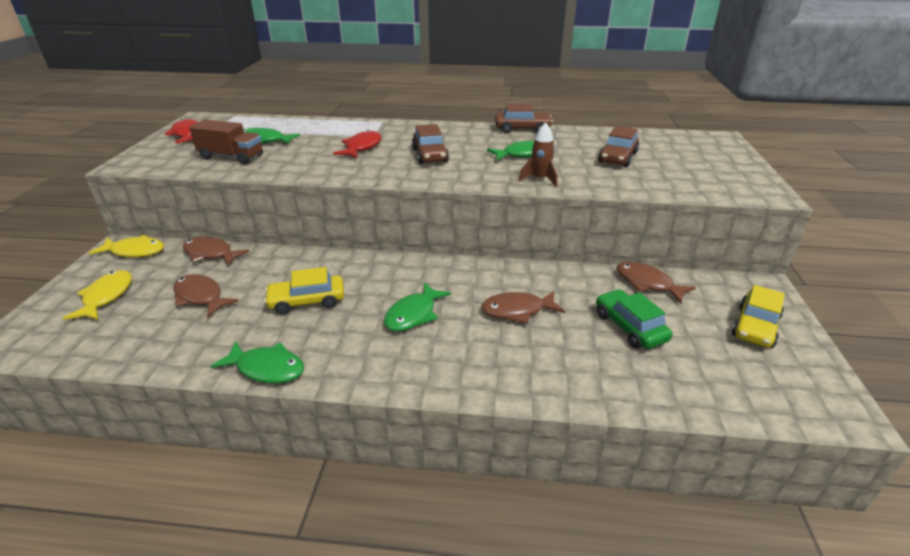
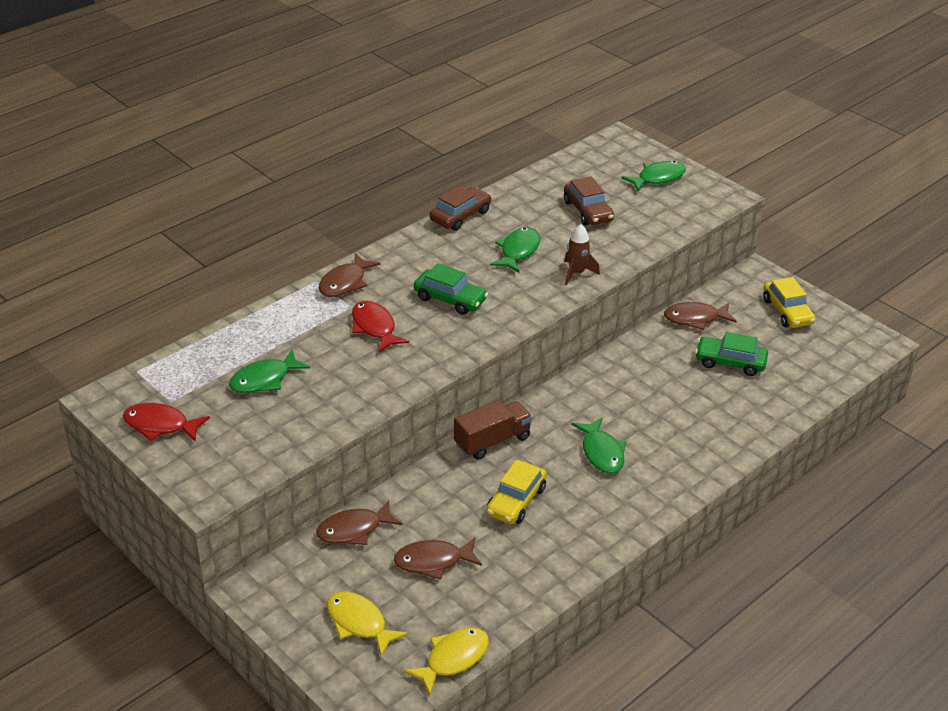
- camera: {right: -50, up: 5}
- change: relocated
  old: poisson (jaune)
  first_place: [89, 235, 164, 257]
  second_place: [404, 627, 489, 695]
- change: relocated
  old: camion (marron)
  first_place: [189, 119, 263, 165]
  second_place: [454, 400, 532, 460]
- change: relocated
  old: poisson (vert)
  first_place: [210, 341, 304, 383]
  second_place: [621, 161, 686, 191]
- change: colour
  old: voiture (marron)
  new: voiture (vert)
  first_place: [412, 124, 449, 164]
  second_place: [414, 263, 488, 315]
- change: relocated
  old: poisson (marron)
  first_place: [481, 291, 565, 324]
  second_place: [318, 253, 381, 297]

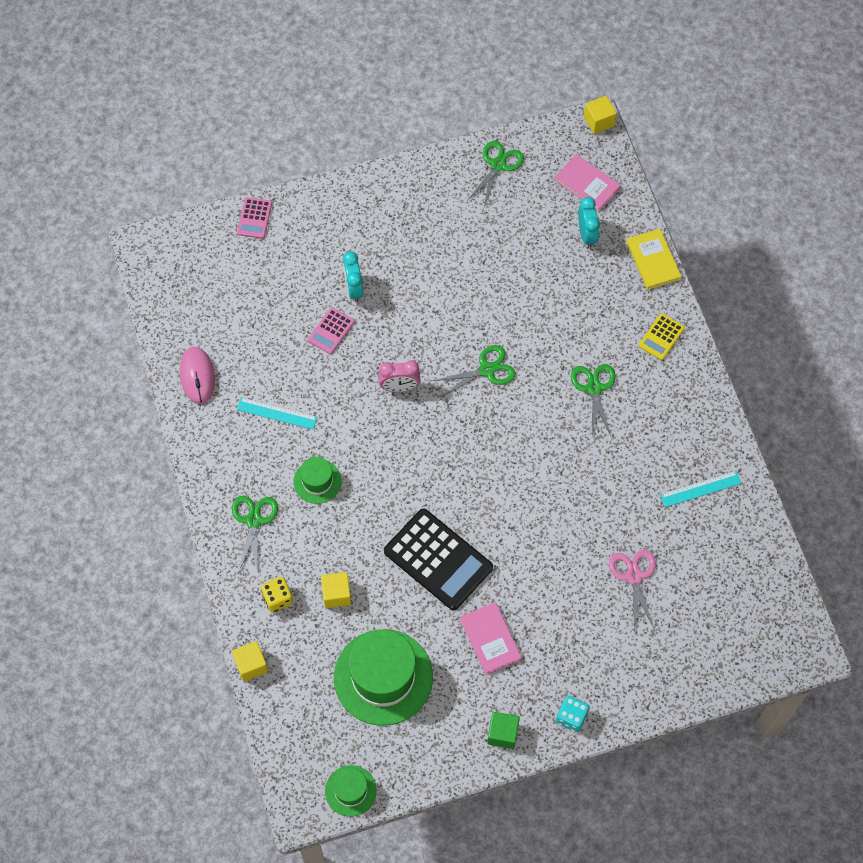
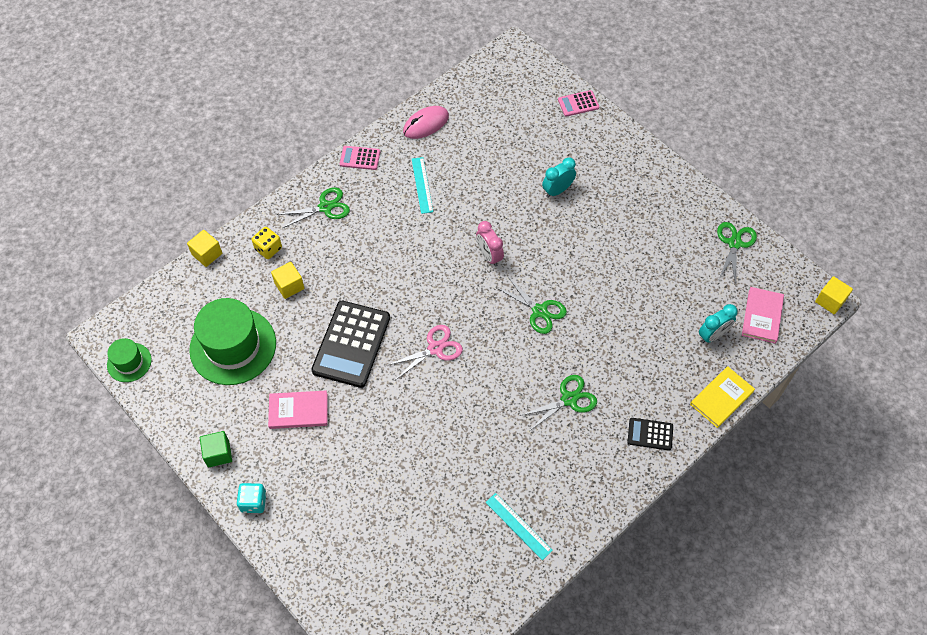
- camera: {right: 65, up: -5}
- change: missing
  old: chapeau (vert)
  first_place: [293, 457, 342, 504]
- change: relocated
  old: calculatrice (rose)
  first_place: [308, 307, 354, 354]
  second_place: [340, 146, 380, 170]
- change: spun
  old: livre (rose)
  first_place: [460, 602, 522, 675]
  second_place: [268, 391, 327, 429]
  degrees: 45
- change: spun
  old: ciseaux (vert)
  first_place: [467, 141, 524, 207]
  second_place: [717, 222, 757, 285]
  degrees: -75
- change: relocated
  old: ciseaux (rose)
  first_place: [609, 550, 656, 632]
  second_place: [386, 325, 463, 380]
- change: colour
  old: calculatrice (jaune)
  new: calculatrice (noir)
  first_place: [639, 313, 685, 360]
  second_place: [628, 418, 673, 451]

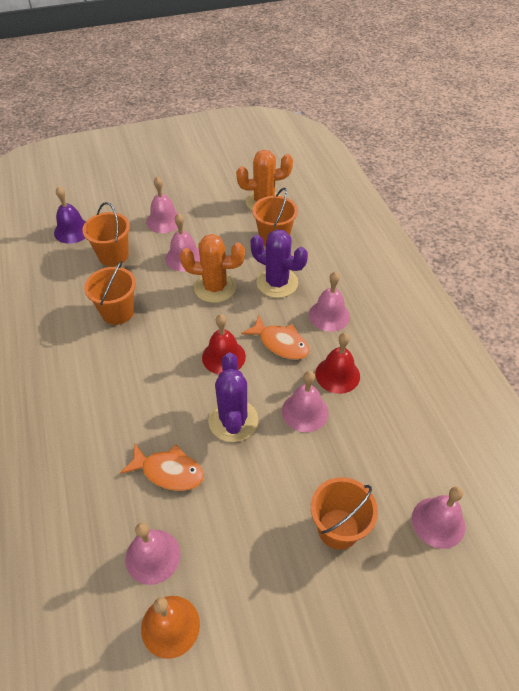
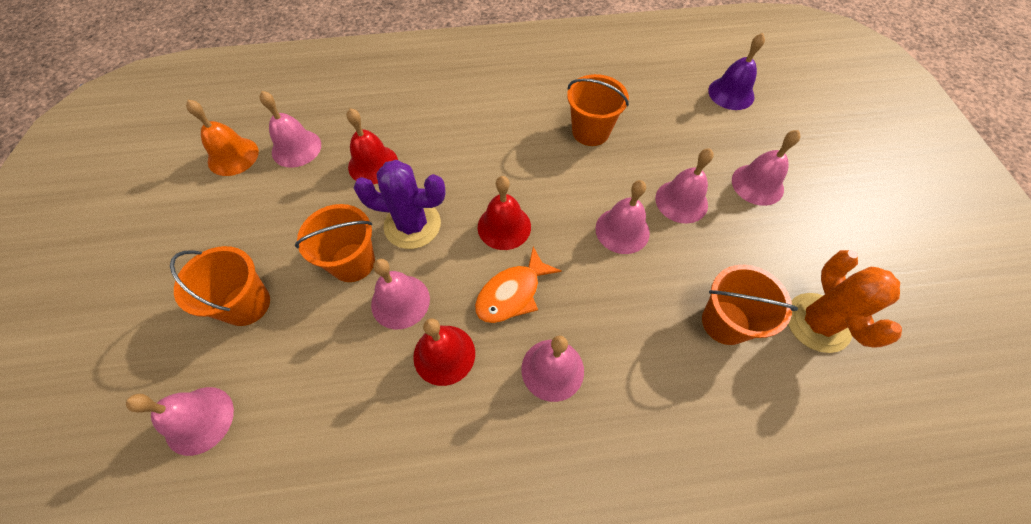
- camera: {right: 100, up: 10}
- change: relocated
  old: seau (orange)
  first_place: [82, 202, 130, 266]
  second_place: [295, 204, 375, 282]
- change: exchanged
  old: poisson (orange)
  new: cloche (rouge)
  first_place: [120, 444, 204, 491]
  second_place: [347, 108, 398, 184]
- change: exchanged
  old: cactus (orange)
  new: cloche (rose)
  first_place: [180, 234, 245, 303]
  second_place: [595, 180, 650, 254]
- change: missing
  old: cactus (violet)
  first_place: [251, 229, 308, 298]

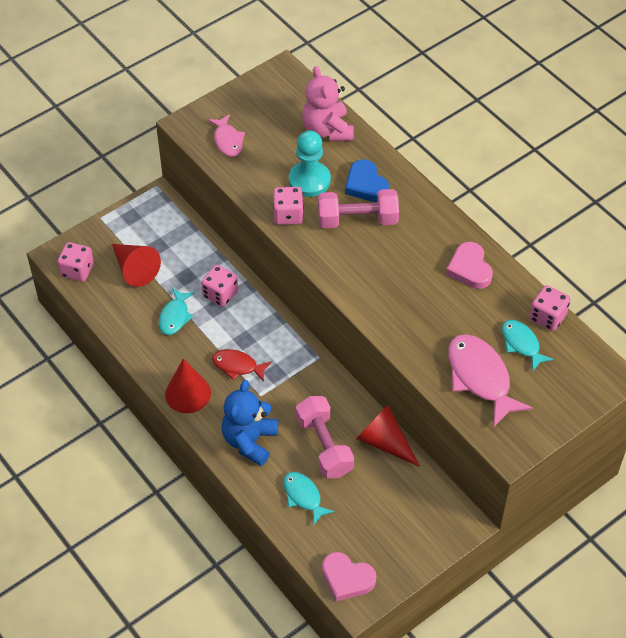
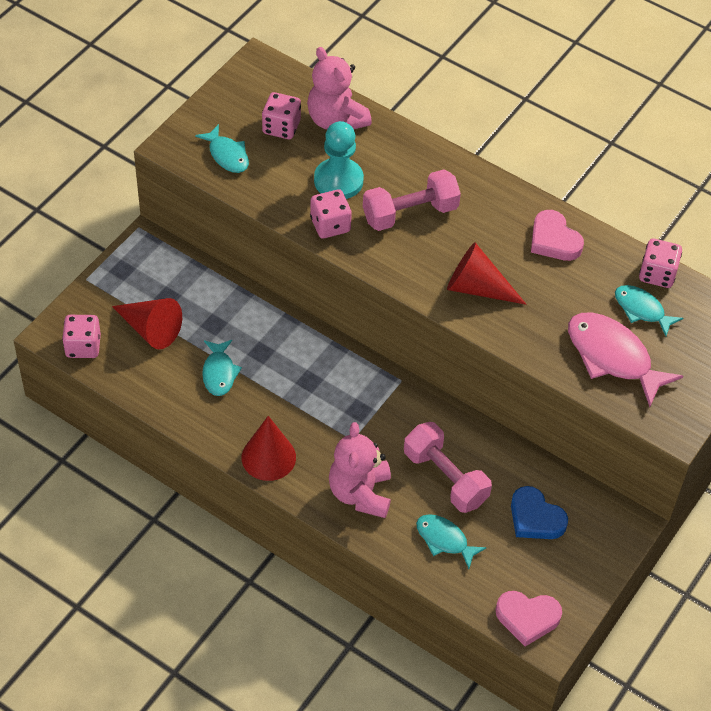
- camera: {right: -20, up: 0}
- change: relocated
  old: dé (rose)
  first_place: [201, 265, 238, 307]
  second_place: [262, 92, 301, 139]
- change: colour
  old: poisson (rose)
  new: poisson (turquoise)
  first_place: [208, 114, 245, 157]
  second_place: [195, 124, 249, 173]
- change: missing
  old: poisson (rouge)
  first_place: [212, 349, 272, 382]
- change: colour
  old: ours en peluche (bleu)
  new: ours en peluche (rose)
  first_place: [222, 380, 278, 466]
  second_place: [329, 422, 391, 518]
- change: relocated
  old: cœur (bleu)
  first_place: [345, 159, 389, 202]
  second_place: [511, 486, 568, 539]
- change: relocated
  old: cône (rouge)
  first_place: [356, 405, 420, 467]
  second_place: [447, 242, 526, 305]

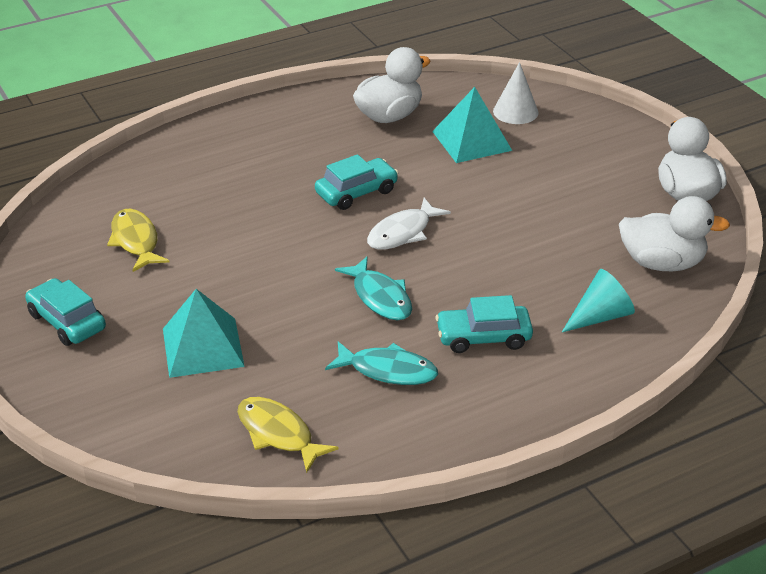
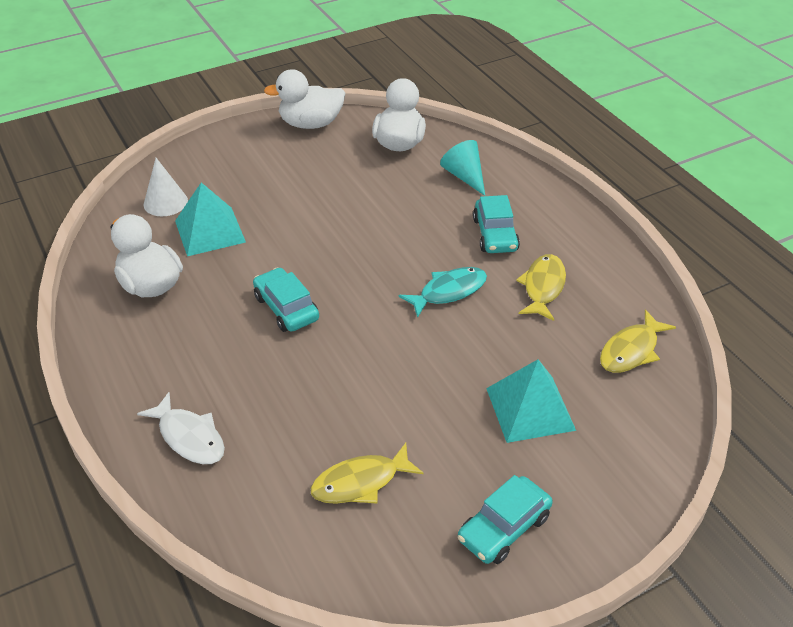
- camera: {right: -90, up: 5}
- change: colour
  old: poisson (turquoise)
  new: poisson (jaune)
  first_place: [325, 341, 438, 385]
  second_place: [516, 254, 566, 321]
- change: relocated
  old: poisson (blanc)
  first_place: [367, 198, 451, 250]
  second_place: [137, 392, 225, 464]

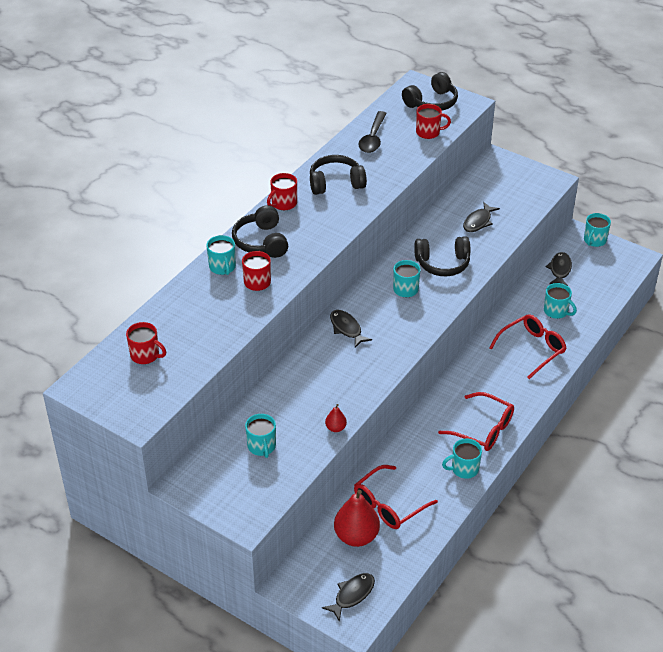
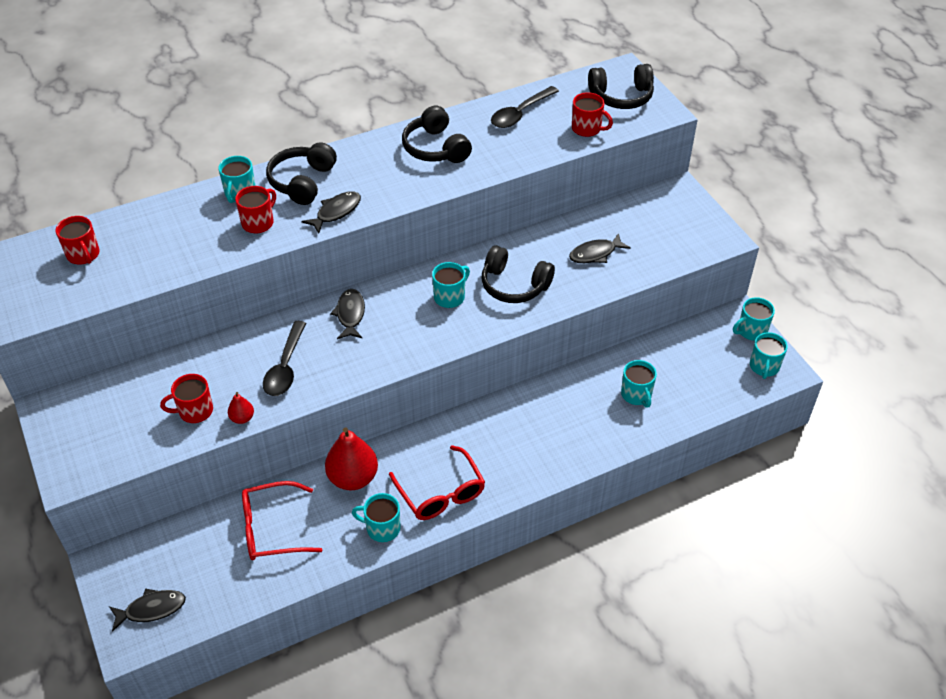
- camera: {right: 30, up: 5}
- change: relocated
  old: tasse (turquoise)
  first_place: [245, 414, 276, 458]
  second_place: [750, 332, 788, 379]
- change: relocated
  old: tasse (rouge)
  first_place: [267, 173, 297, 210]
  second_place: [160, 374, 213, 423]
- change: spun
  old: casque audio (noir)
  first_place: [310, 155, 367, 195]
  second_place: [402, 106, 472, 163]
  degrees: -135
- change: relocated
  old: poire (rouge)
  first_place: [334, 490, 380, 547]
  second_place: [325, 427, 378, 490]
- change: missing
  old: lunettes (rouge)
  first_place: [489, 314, 566, 379]
- change: relocated
  old: poisson (noir)
  first_place: [546, 252, 572, 286]
  second_place: [302, 191, 361, 233]
- change: appeared
  new: cuillère (noir)
  second_place: [263, 321, 306, 396]

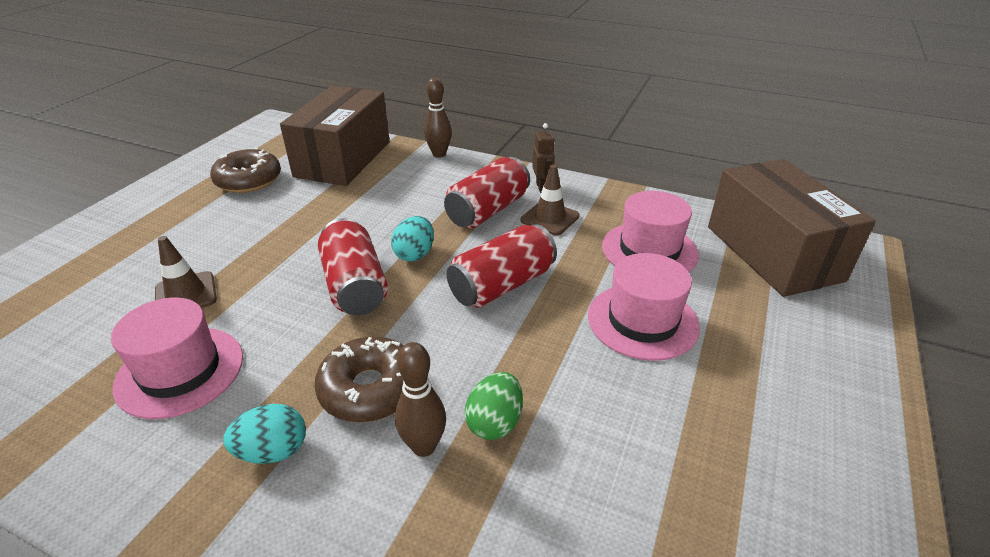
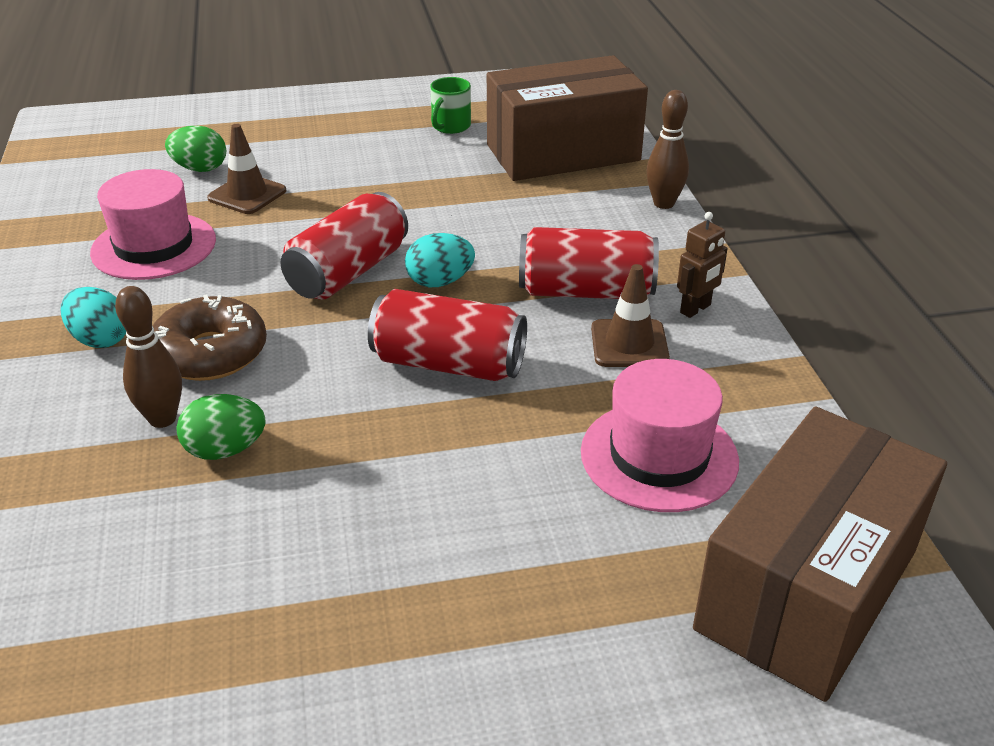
- camera: {right: 55, up: 0}
- change: exchanged
  old: beignet (marron)
  new: tasse (vert)
  first_place: [210, 148, 281, 193]
  second_place: [430, 77, 471, 134]
- change: missing
  old: chapeau (rose)
  first_place: [588, 253, 700, 361]
- change: appeared
  new: œuf (vert)
  second_place: [165, 126, 226, 172]

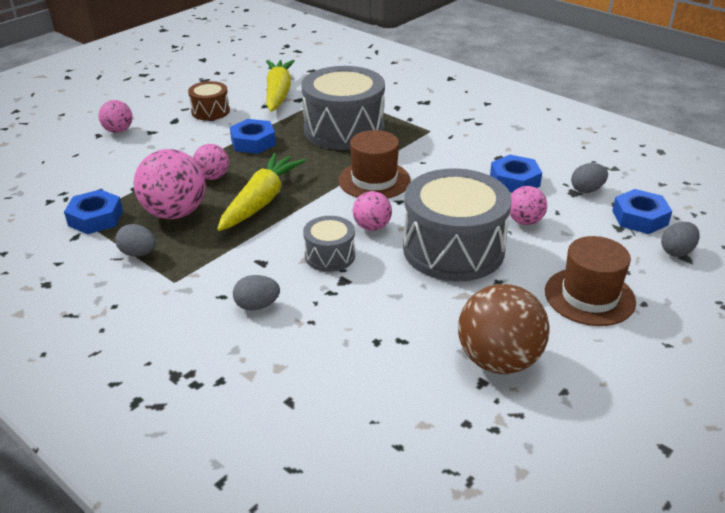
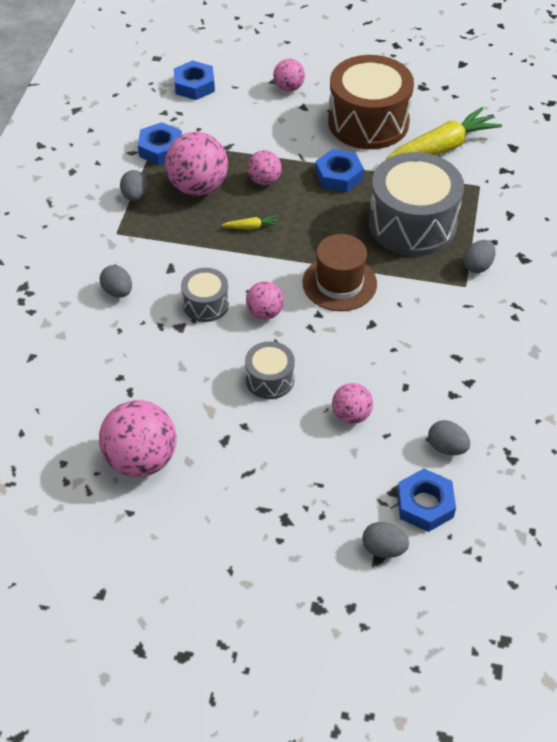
- camera: {right: 60, up: 15}
- change: size
  old: tambour (marron)
  first_place: [188, 81, 230, 120]
  second_place: [328, 55, 414, 149]
  factor: 2.03
- change: size
  old: carotte (jaune)
  first_place: [217, 153, 306, 231]
  second_place: [222, 215, 279, 230]
  factor: 0.41
- change: size
  old: tambour (gris)
  first_place: [403, 168, 512, 281]
  second_place: [245, 341, 295, 399]
  factor: 0.49
- change: colour
  old: balle (marron)
  new: balle (rose)
  first_place: [458, 284, 550, 374]
  second_place: [99, 400, 176, 477]
- change: relocated
  old: écrou (bleu)
  first_place: [490, 155, 542, 193]
  second_place: [174, 60, 215, 100]
- change: missing
  old: chapeau (marron)
  first_place: [545, 236, 636, 326]
- change: appeared
  new: œuf (gris)
  second_place: [463, 240, 496, 273]

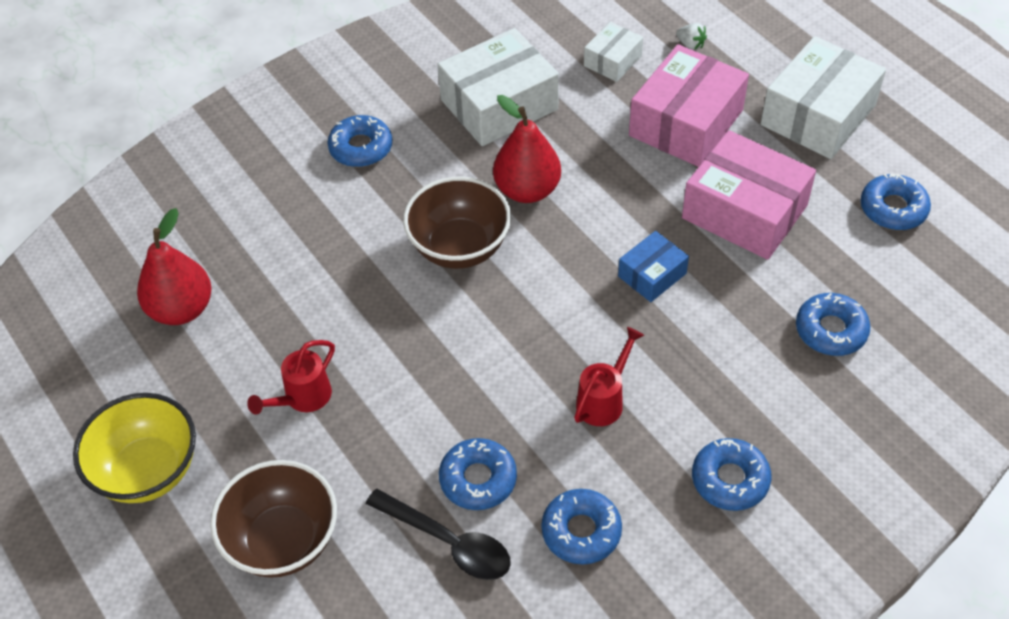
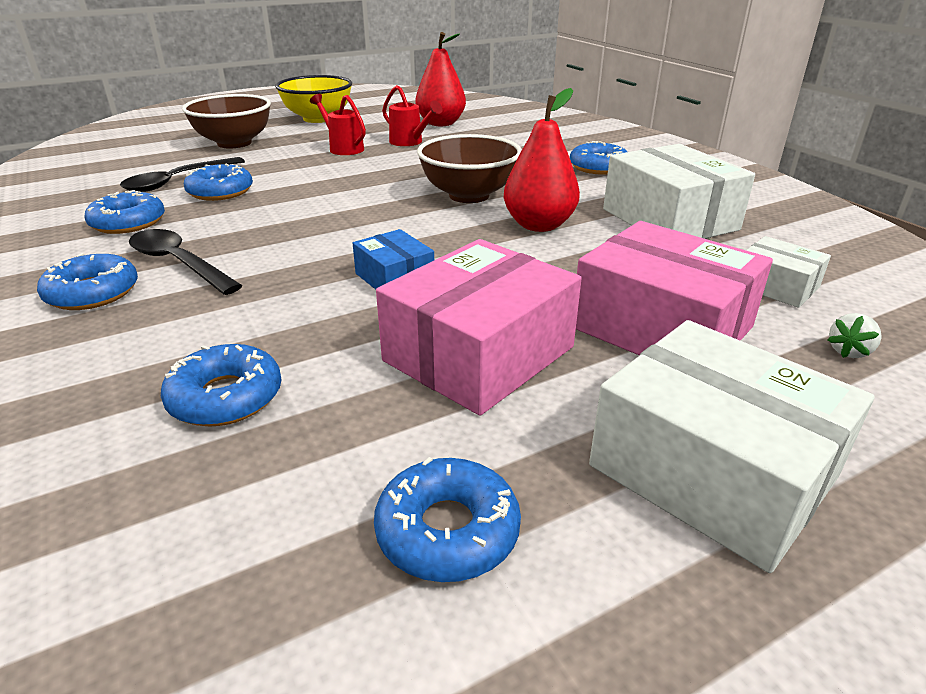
- camera: {right: 95, up: -20}
- change: relocated
  old: arrosoir (rouge)
  first_place: [574, 327, 644, 426]
  second_place: [382, 85, 443, 146]
- change: appeared
  new: cuillère (noir)
  second_place: [129, 229, 243, 295]

